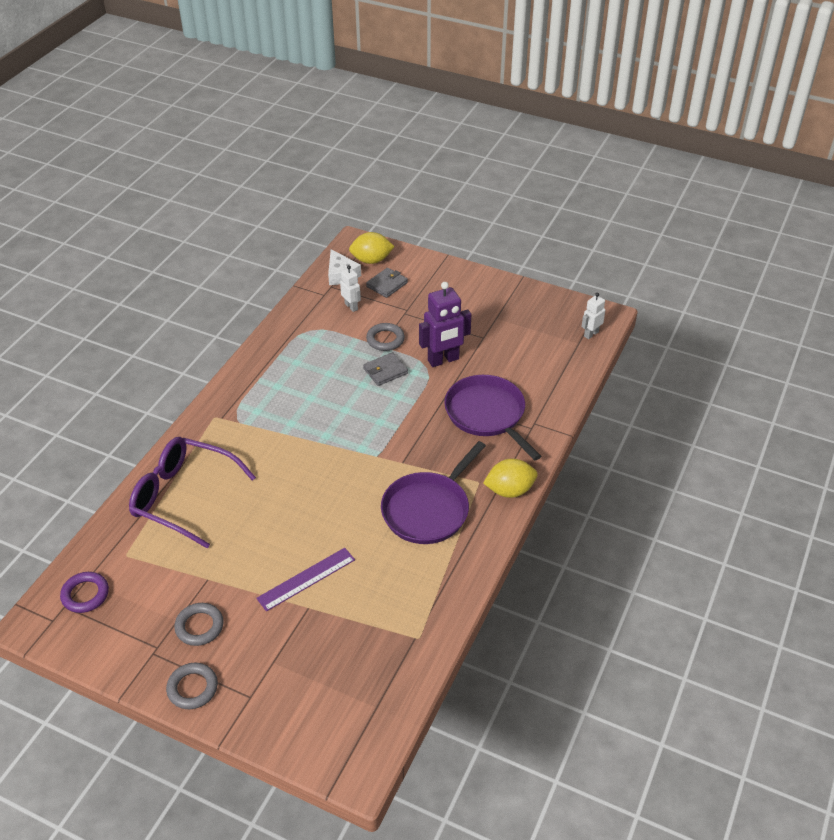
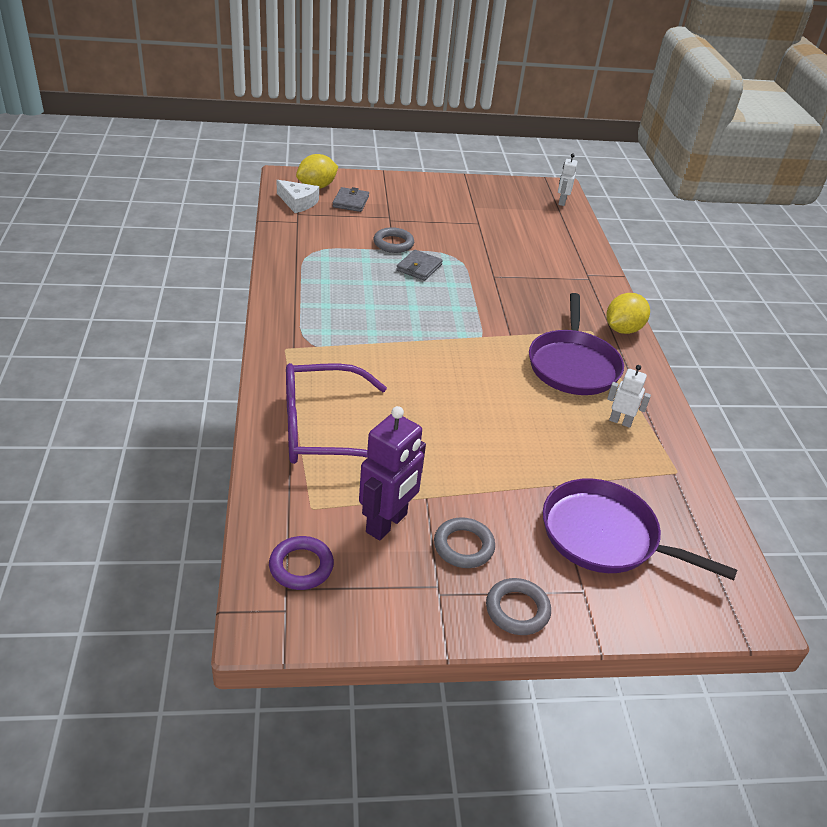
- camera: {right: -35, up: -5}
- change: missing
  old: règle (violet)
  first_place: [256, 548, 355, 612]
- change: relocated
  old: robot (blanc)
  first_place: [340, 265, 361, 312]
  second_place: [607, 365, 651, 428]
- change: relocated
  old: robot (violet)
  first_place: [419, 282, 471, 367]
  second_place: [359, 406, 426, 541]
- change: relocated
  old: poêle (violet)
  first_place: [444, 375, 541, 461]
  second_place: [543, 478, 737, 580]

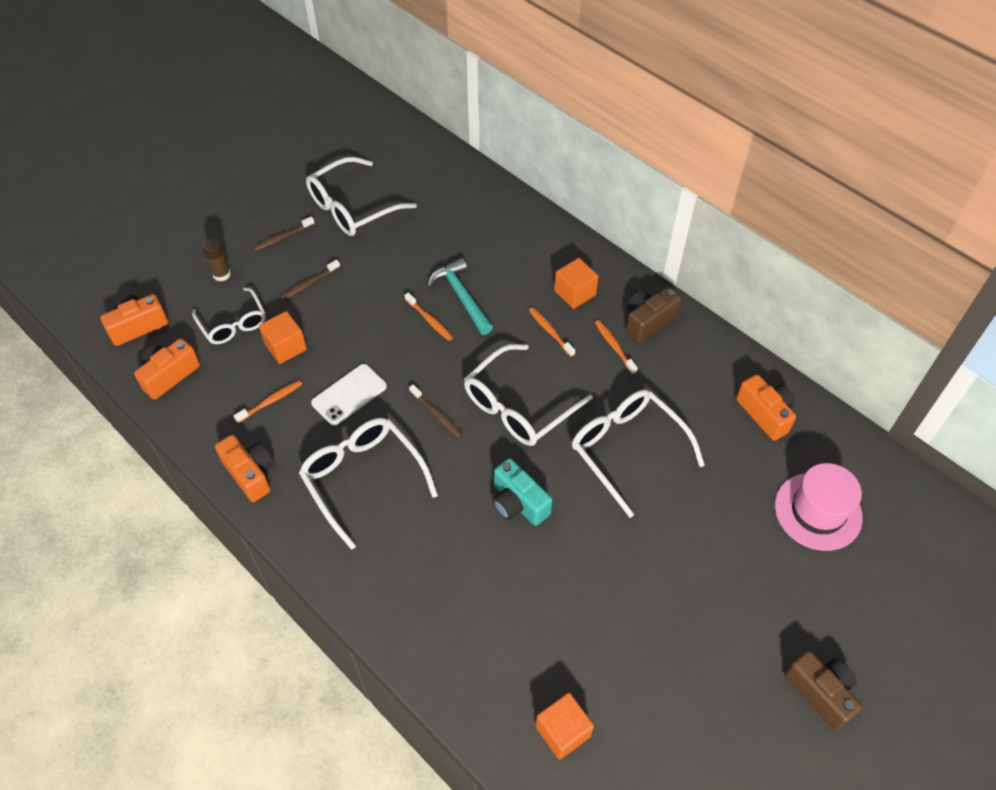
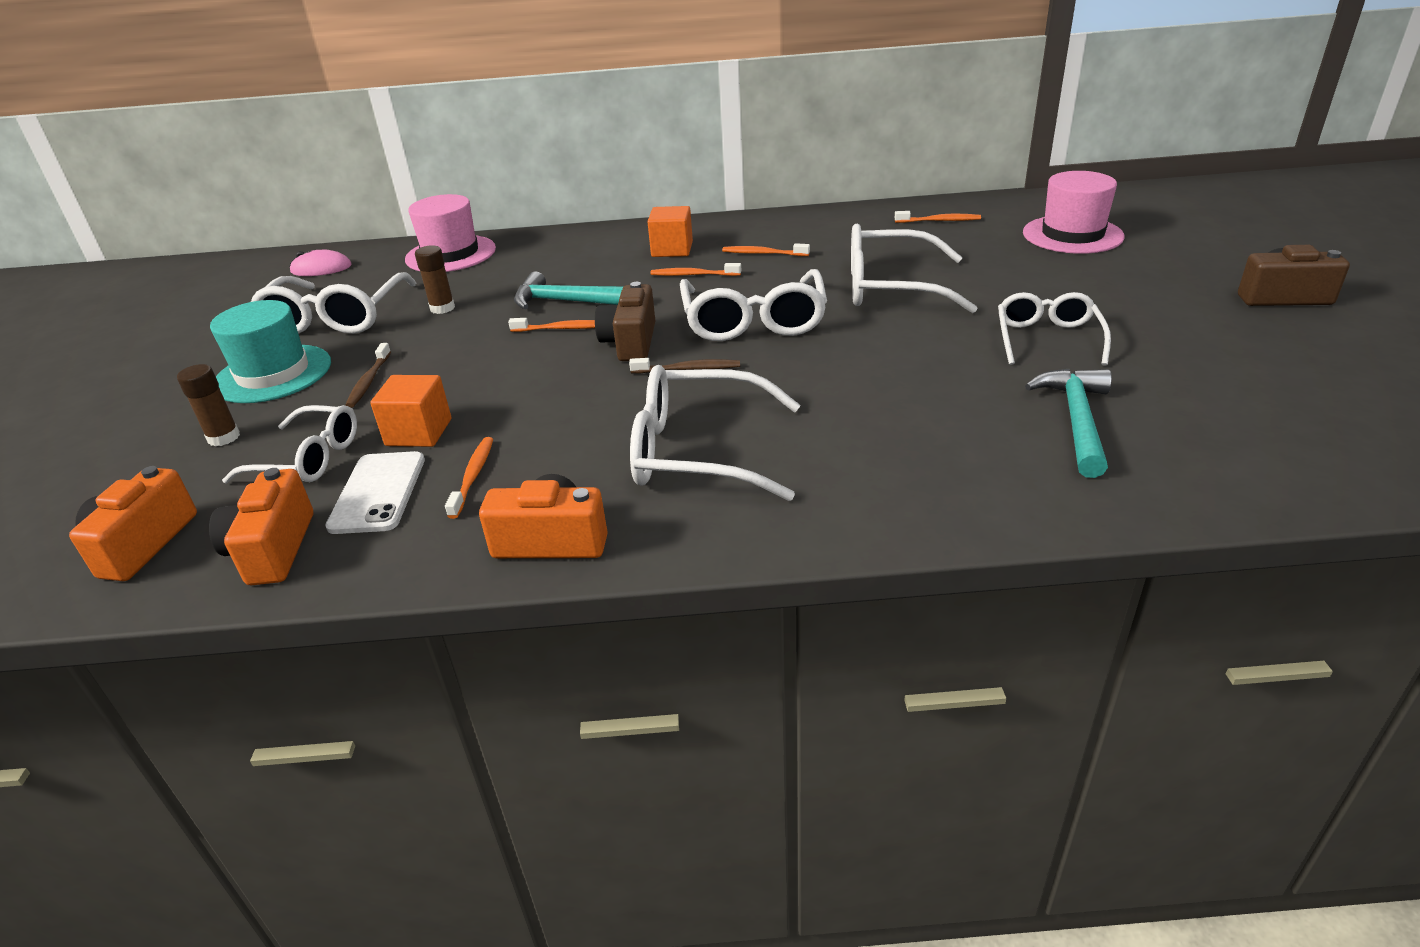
- camera: {right: -45, up: -20}
- change: exchanged
  old: brosse à dents (marron)
  new: chapeau (turquoise)
  first_place: [253, 216, 315, 251]
  second_place: [210, 300, 331, 403]
- change: relocated
  old: téléphone (blanc)
  first_place: [311, 364, 387, 426]
  second_place: [325, 451, 425, 534]
- change: missing
  old: appareil photo (turquoise)
  first_place: [492, 458, 552, 526]
- change: missing
  old: cube (orange)
  first_place: [536, 693, 594, 760]
- change: relocated
  old: appareil photo (marron)
  first_place: [626, 287, 682, 342]
  second_place: [595, 282, 655, 361]
- change: exchanged
  old: appareil photo (orange)
  new: brosse à dents (orange)
  first_place: [736, 374, 796, 441]
  second_place: [895, 211, 981, 223]
- change: appeared
  new: souris (rose)
  second_place: [289, 250, 351, 276]
- change: appeared
  new: chapeau (rose)
  second_place: [405, 194, 496, 272]
- change: appeared
  new: bâton de colle (marron)
  second_place: [415, 245, 455, 314]
- change: appeared
  new: lunettes (blanc)
  second_place: [998, 292, 1111, 366]
- change: appeared
  new: marteau (turquoise)
  second_place: [1025, 369, 1112, 478]

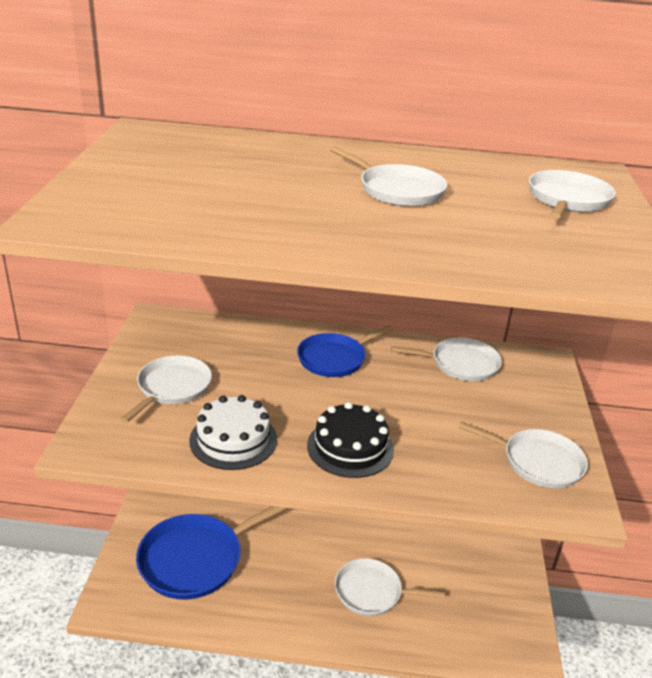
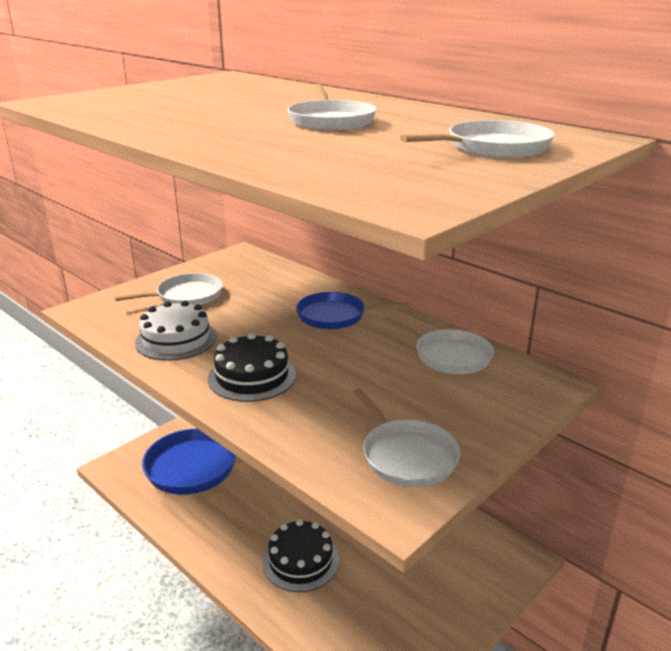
- camera: {right: 40, up: -5}
- change: exchanged
  old: poêle (blanc)
  new: gâteau (noir)
  first_place: [335, 558, 445, 616]
  second_place: [262, 519, 339, 592]

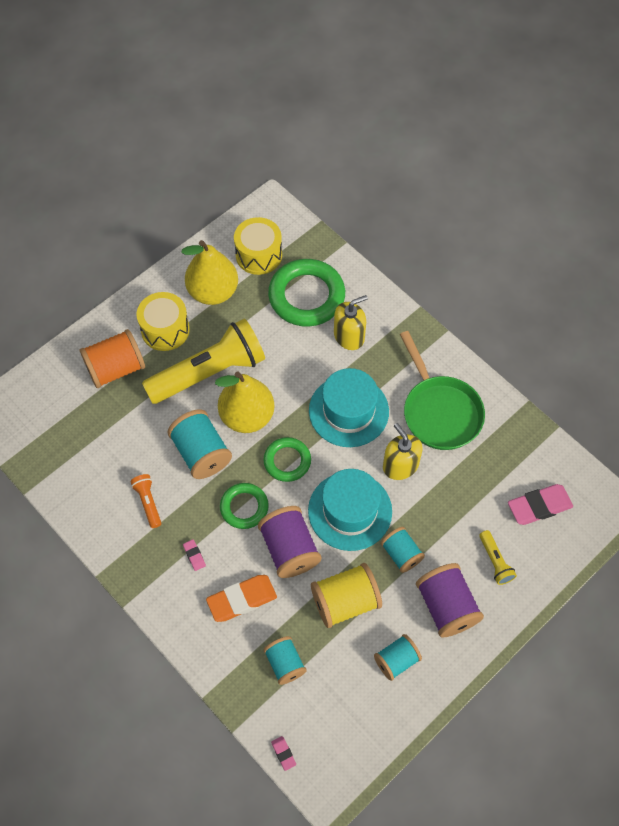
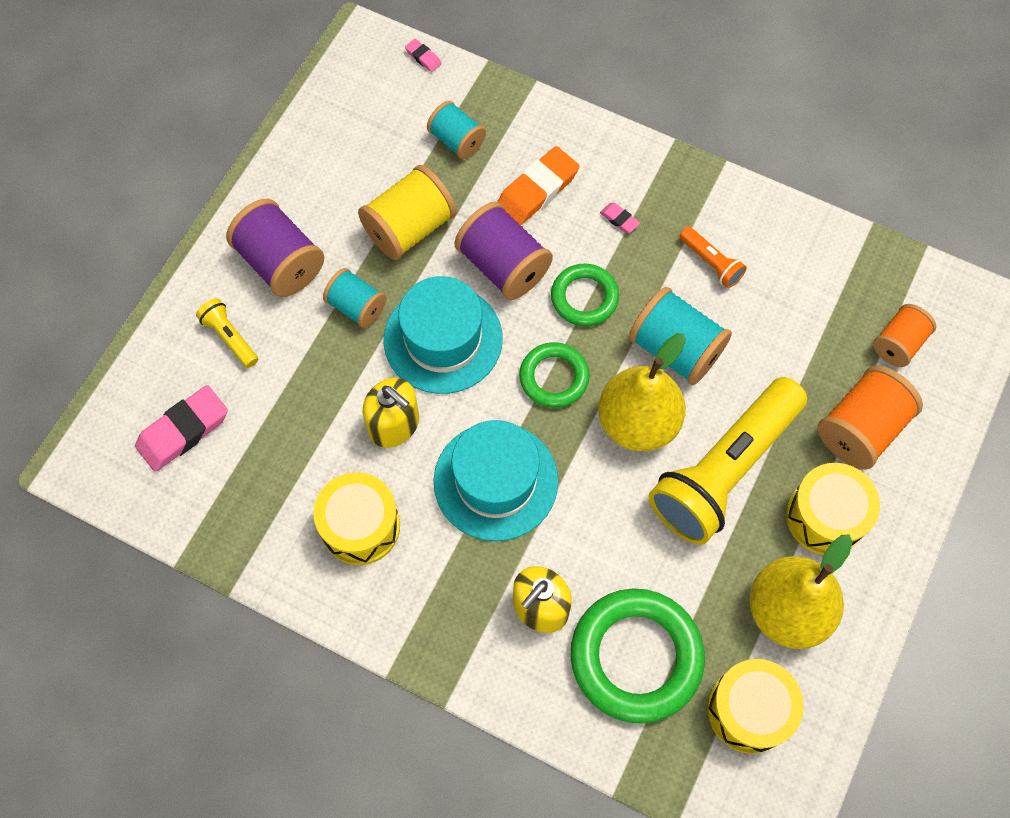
- camera: {right: 160, up: 5}
- change: missing
  old: bobine (turquoise)
  first_place: [374, 634, 422, 681]
- change: exchanged
  old: poêle (vert)
  new: tambour (jaune)
  first_place: [400, 331, 485, 450]
  second_place: [313, 472, 400, 565]
- change: appeared
  new: bobine (orange)
  second_place: [873, 304, 936, 367]

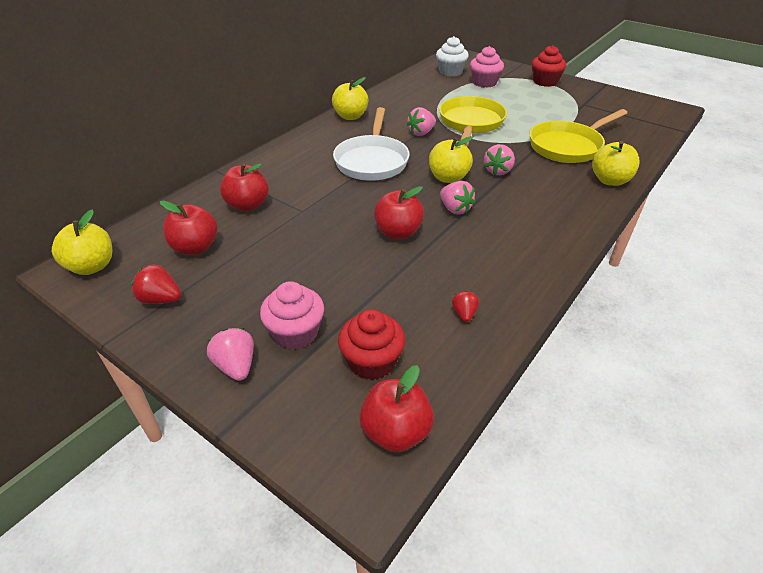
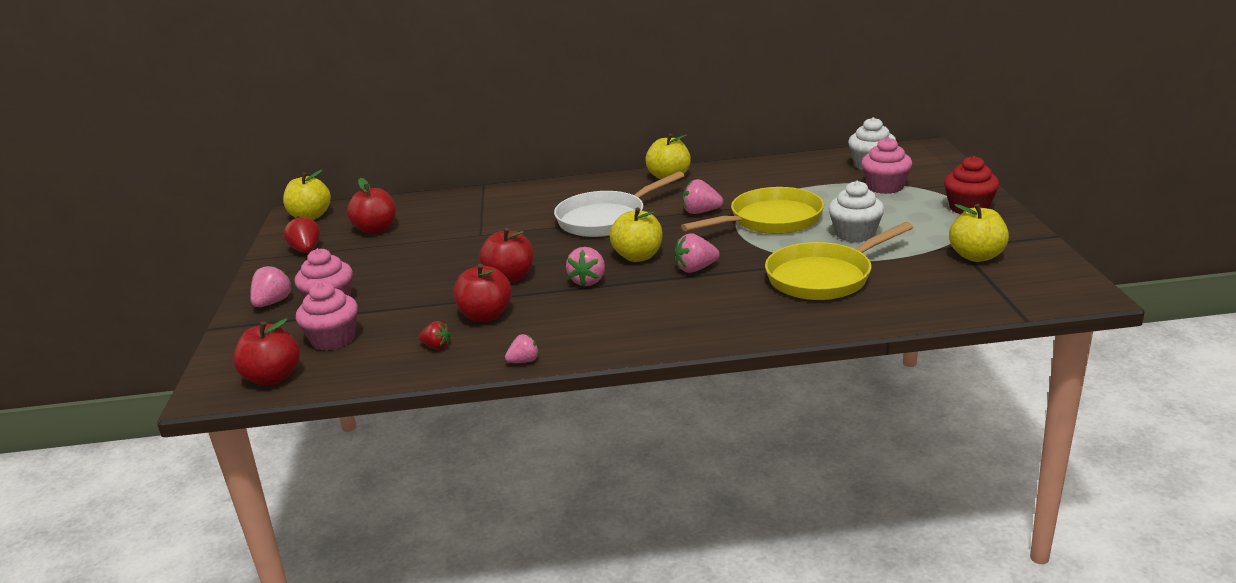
- camera: {right: 50, up: -15}
- change: relocated
  old: pomme (rouge)
  first_place: [220, 163, 269, 211]
  second_place: [453, 264, 512, 322]
- change: colour
  old: muffin (rouge)
  new: muffin (rose)
  first_place: [338, 309, 405, 380]
  second_place: [296, 282, 358, 351]
- change: spun
  old: fraise (rouge)
  first_place: [452, 290, 479, 322]
  second_place: [419, 321, 451, 349]
  degrees: 60
- change: spun
  old: poêle (jaune)
  first_place: [530, 109, 627, 163]
  second_place: [765, 222, 913, 300]
  degrees: -45
- change: relocated
  old: pomme (jaune)
  first_place: [592, 141, 640, 186]
  second_place: [949, 204, 1009, 262]
- change: appeared
  new: fraise (rose)
  second_place: [505, 334, 539, 363]
- change: appeared
  new: muffin (blanc)
  second_place: [828, 181, 884, 243]

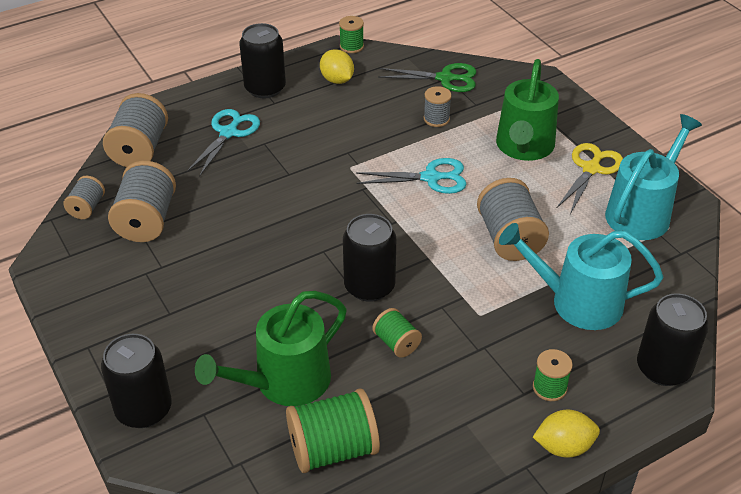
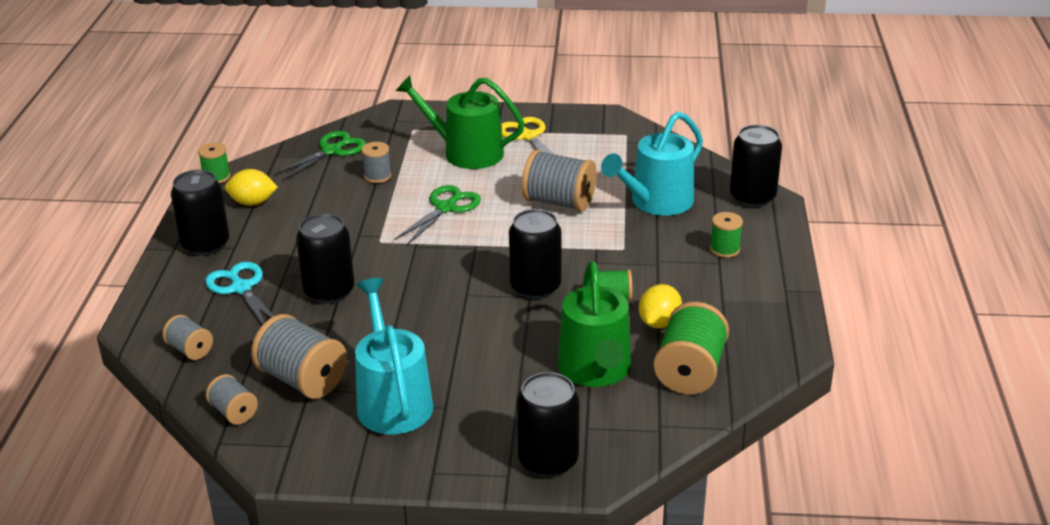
- camera: {right: -55, up: -10}
- change: size
  old: bobine (gris)
  first_place: [103, 93, 168, 167]
  second_place: [162, 315, 213, 360]
  factor: 0.55
- change: colour
  old: ciseaux (turquoise)
  new: ciseaux (vert)
  first_place: [356, 158, 467, 194]
  second_place: [394, 185, 481, 246]
- change: spun
  old: arrosoir (vert)
  first_place: [496, 59, 559, 161]
  second_place: [396, 75, 525, 169]
  degrees: 150
- change: relocated
  old: citron (jaune)
  first_place: [533, 410, 600, 457]
  second_place: [639, 284, 682, 328]
- change: relocated
  old: arrosoir (turquoise)
  first_place: [605, 114, 702, 240]
  second_place: [355, 278, 433, 434]
- change: appeared
  new: canette (noir)
  second_place: [296, 213, 355, 304]

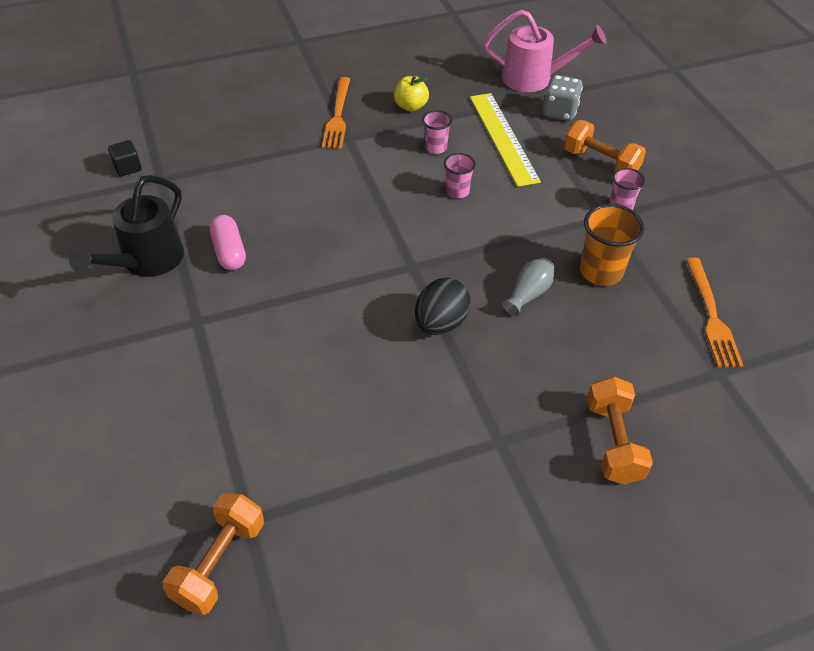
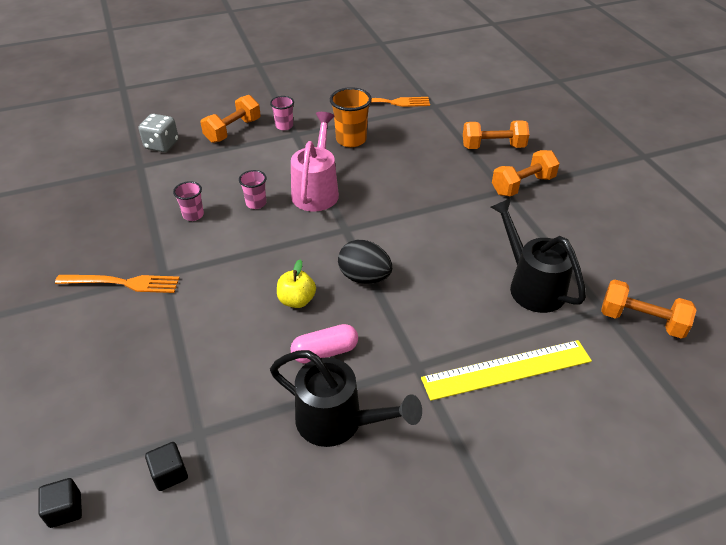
- camera: {right: -90, up: -5}
- change: relocated
  old: pomme (jaune)
  first_place: [394, 75, 429, 112]
  second_place: [277, 260, 316, 308]
- change: relocated
  old: œuf (noir)
  first_place: [415, 278, 470, 335]
  second_place: [338, 240, 392, 284]
- change: relocated
  old: règle (jaune)
  first_place: [470, 93, 541, 187]
  second_place: [421, 340, 592, 401]
- change: relocated
  old: arrosoir (rose)
  first_place: [483, 10, 607, 92]
  second_place: [291, 112, 339, 212]
- change: missing
  old: vase (gris)
  first_place: [502, 257, 555, 316]
- change: appeared
  new: cube (noir)
  second_place: [38, 478, 82, 528]
- change: appeared
  new: arrosoir (noir)
  second_place: [491, 198, 586, 313]
- change: appeared
  new: haltère (orange)
  second_place: [492, 150, 560, 196]

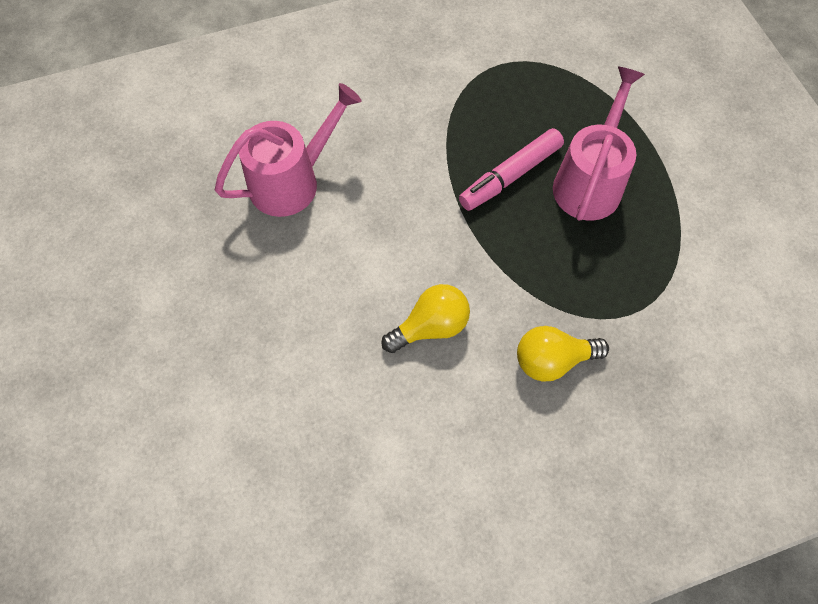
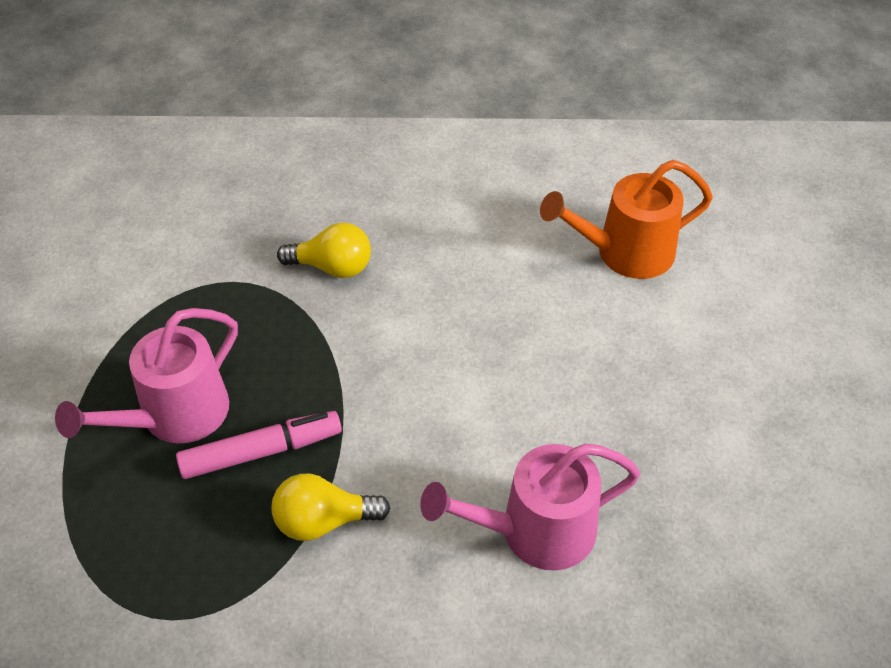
- camera: {right: -160, up: -15}
- change: relocated
  old: ampoule (jaune)
  first_place: [381, 284, 470, 353]
  second_place: [272, 474, 390, 541]
- change: appeared
  new: arrosoir (orange)
  second_place: [540, 160, 713, 279]

